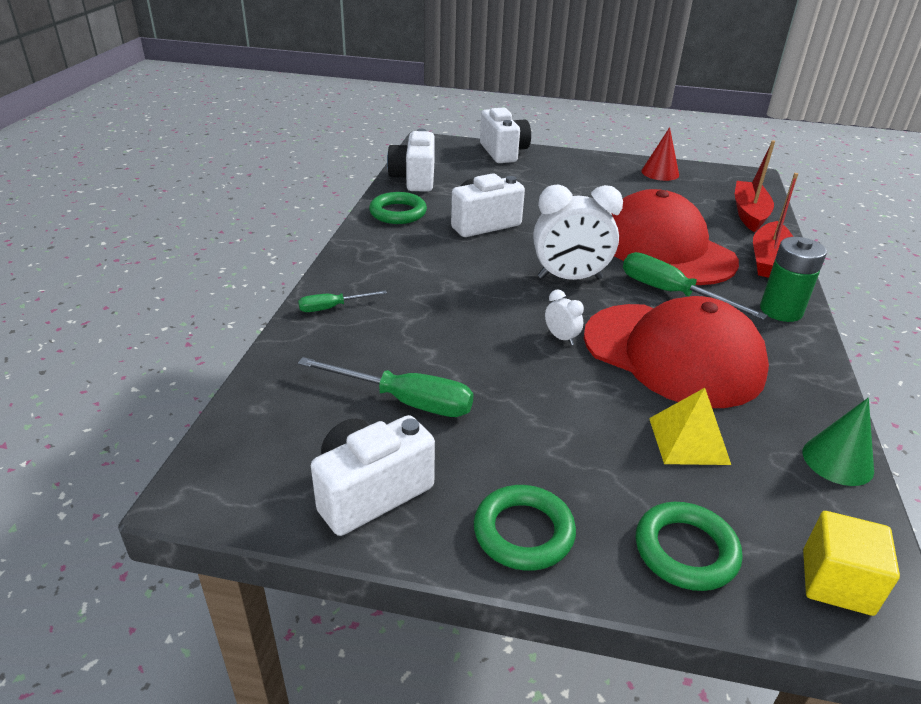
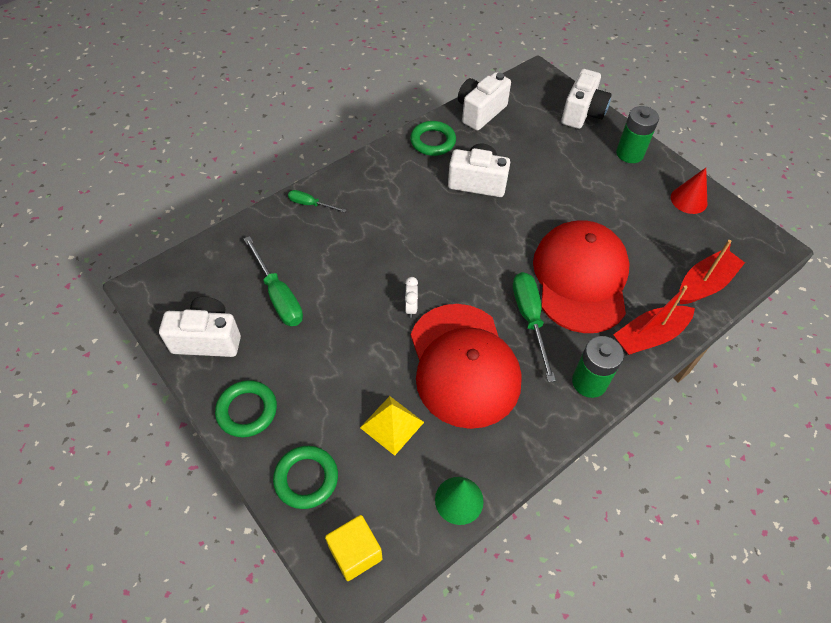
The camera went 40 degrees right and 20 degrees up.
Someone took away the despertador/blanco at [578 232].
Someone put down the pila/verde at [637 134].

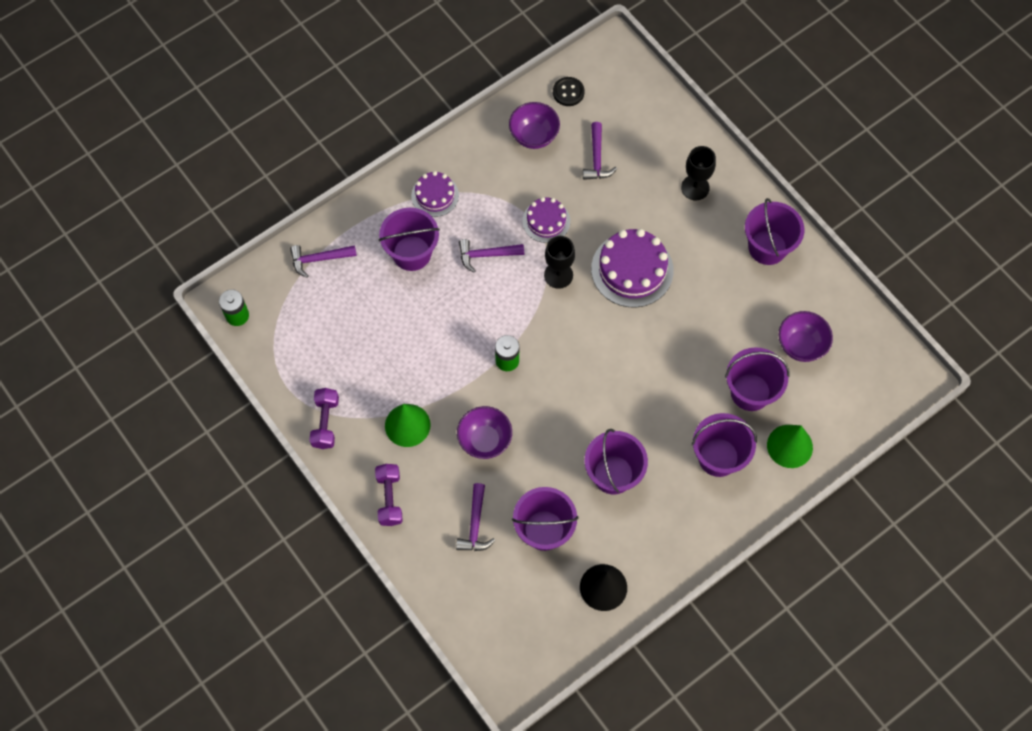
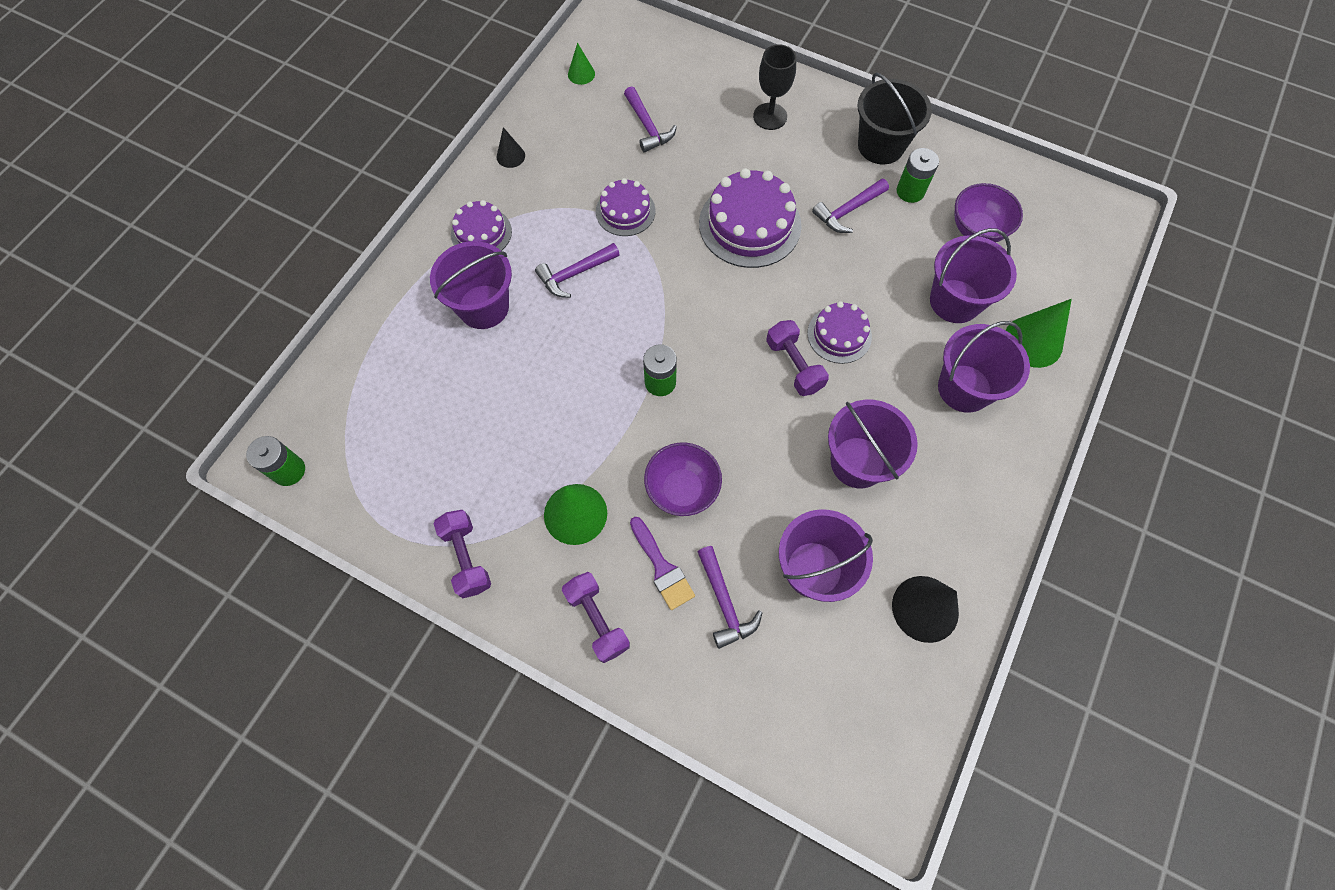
The camera went 25 degrees left and 0 degrees up.
Someone carried the martillo/morado from [323 261] to [850 206].
Someone took away the cuenco/morado at [534 125].
Someone took away the copa/negro at [559 262].
Someone swapped the botón/negro at [569 91] for the cono/verde at [581 64].
Someone repainted the balde/morado at [775 231], which became the balde/negro at [894 118].
Someone put down the cono/negro at [511 147].
Someone put down the pincel/morado at [662 563].
Someone put down the mancuerna/morado at [797 358].
Someone put down the tarta/morado at [839 332].
Someone put down the pila/verde at [918 175].

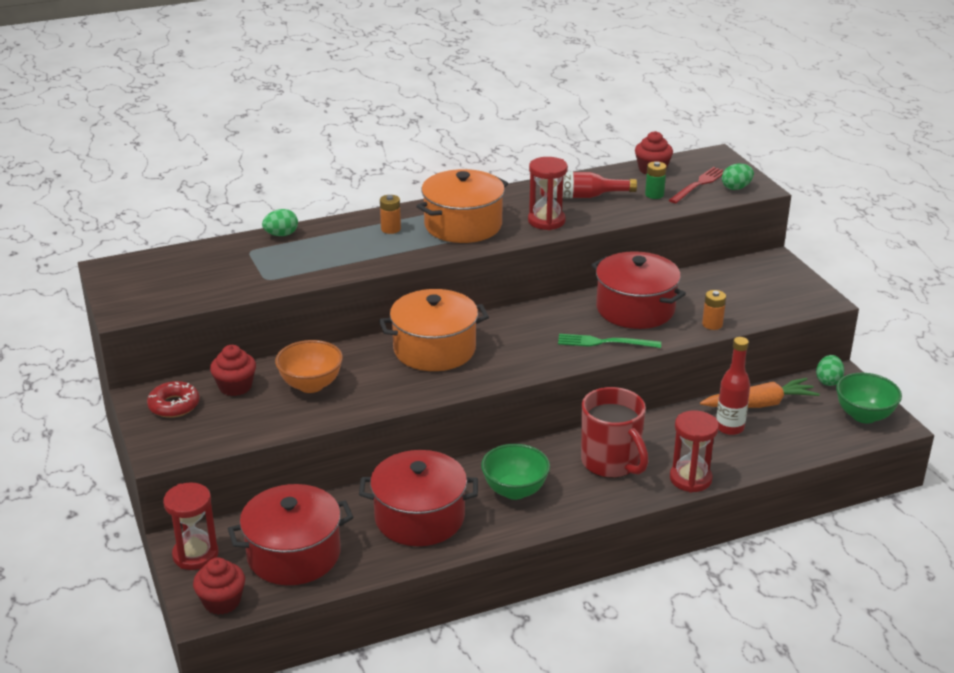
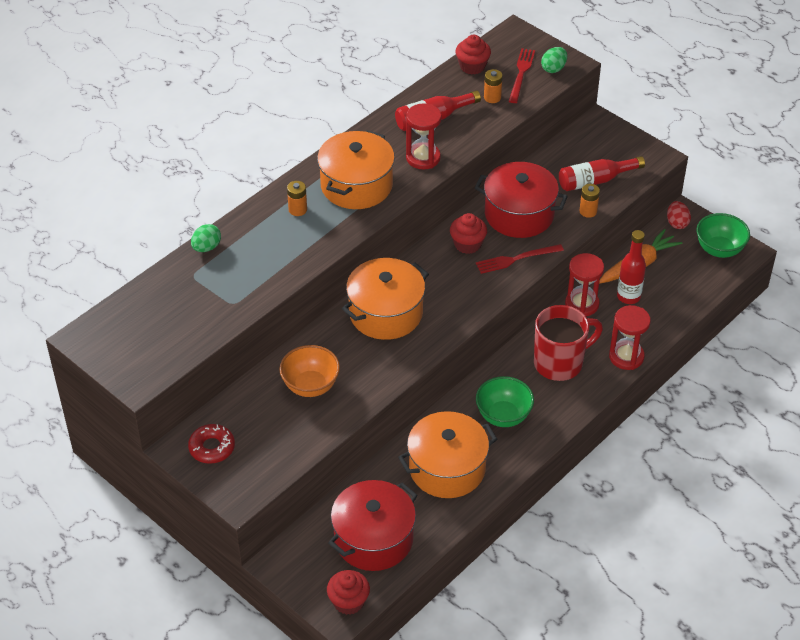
The camera went 25 degrees left and 15 degrees up.
Someone carried the reloj de arena/rojo from [190 526] to [584 284].
Someone carried the magdalena/rojo from [233 370] to [468 233].
Someone repainted the olla/rojo at [418 498], which became the olla/naranja at [447 454].
Someone repainted the tenedor/verde at [609 341], which became the tenedor/rojo at [520 259].
Someone rotated the taza/rojo at [615 432] by 60 degrees counterclockwise.
Someone repainted the pila/verde at [656 180], which became the pila/naranja at [493 86].
Someone repainted the huevo/verde at [830 370], which became the huevo/rojo at [679 215].
Someone put down the botella/rojo at [602 173].

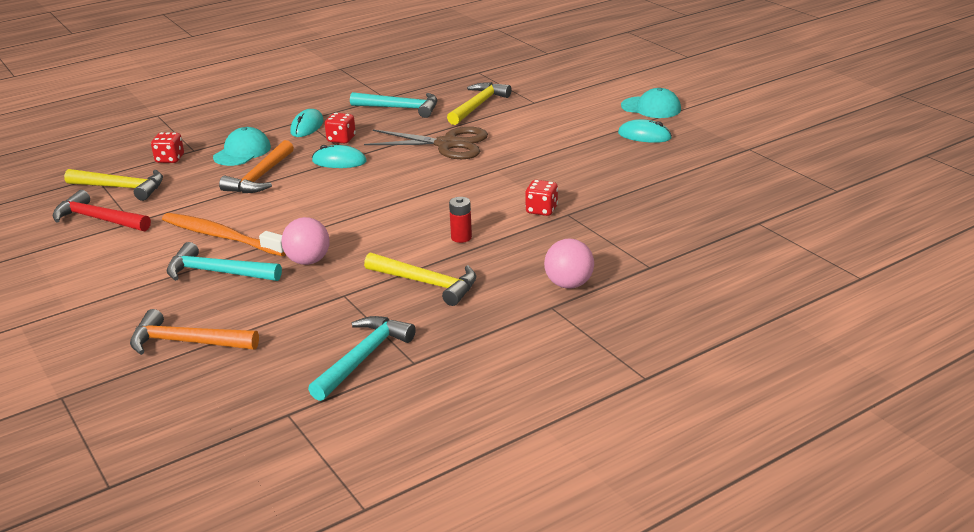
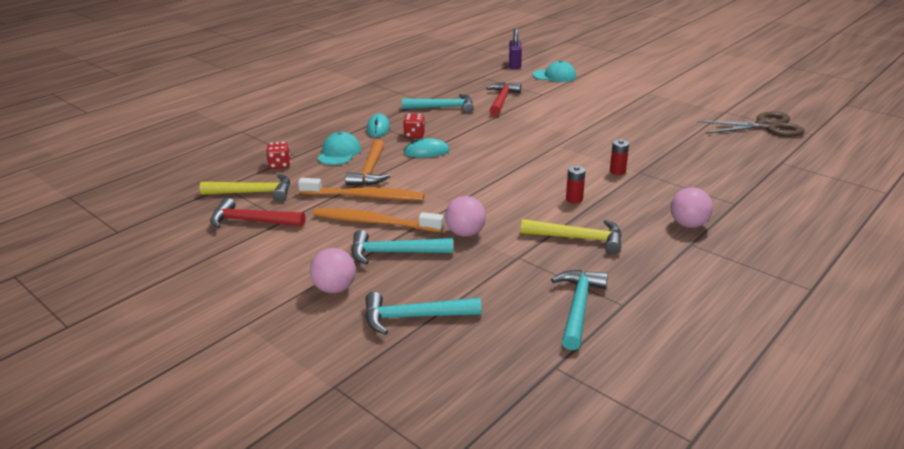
The camera went 15 degrees left and 0 degrees up.
Someone repainted the martillo/naranja at [194 332], which became the martillo/turquesa at [423 313].
Someone carried the tijeras/marrón from [426 143] to [751 124].
Someone repainted the martillo/amarillo at [479 103], which became the martillo/rojo at [503 99].
Someone swapped the dado/rojo at [541 198] for the pila/rojo at [619 157].
Someone took away the ratón/turquesa at [645 131].
Someone carried the gorra/turquesa from [651 103] to [554 71].
Someone put down the cepillo de dientes/naranja at [361 189].
Someone put down the pelota/rosa at [333 270].
Someone put down the candado/morado at [515 48].

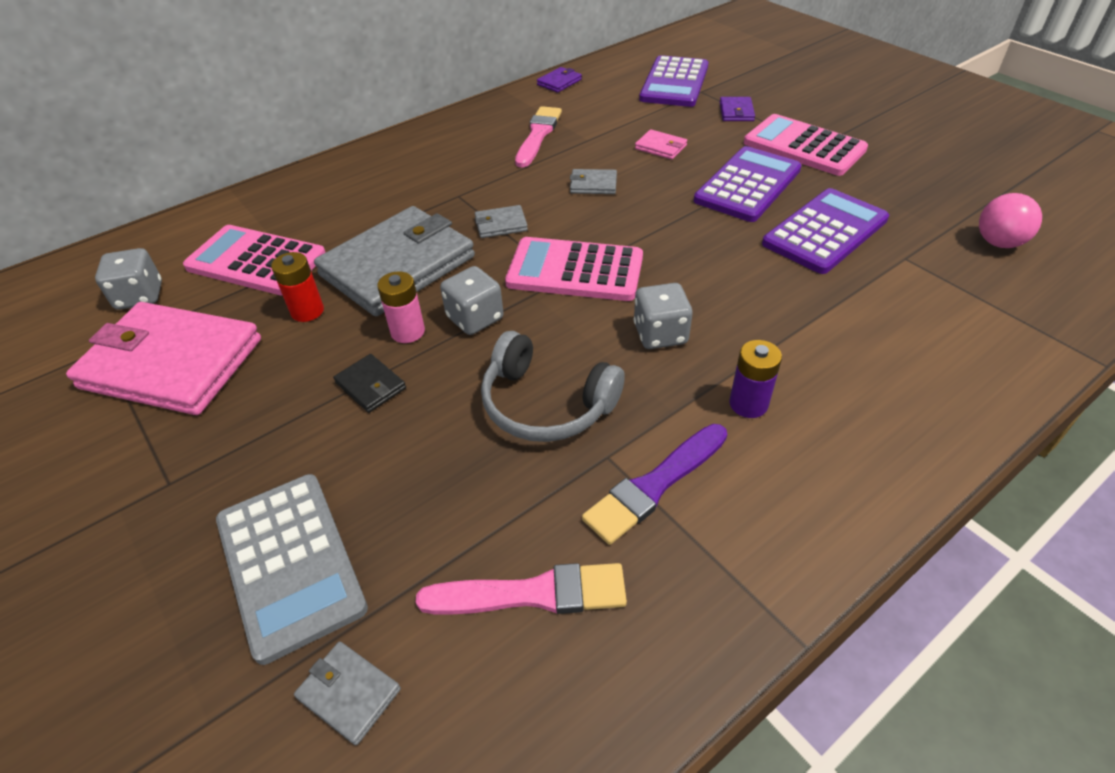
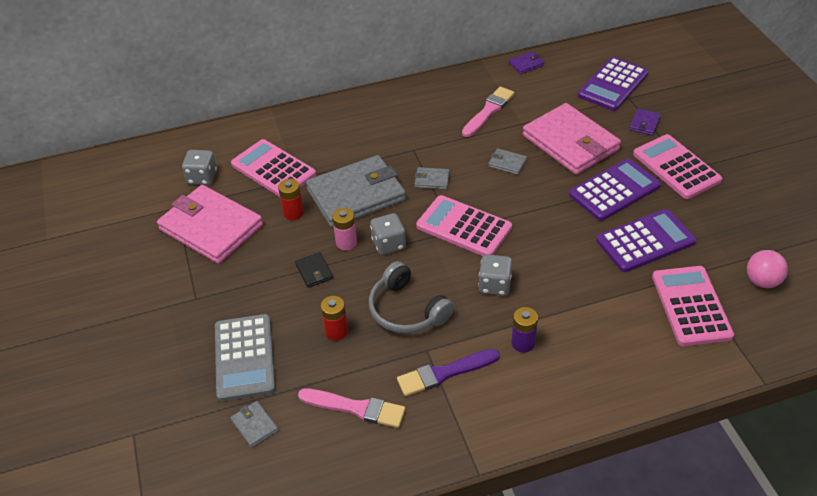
The camera went 20 degrees right and 0 degrees up.
Someone scaled the cartera/rosa at [661 144] by 2.48.
Someone put down the pila/rojo at [334 318].
Someone put down the calculadora/rosa at [693 306].

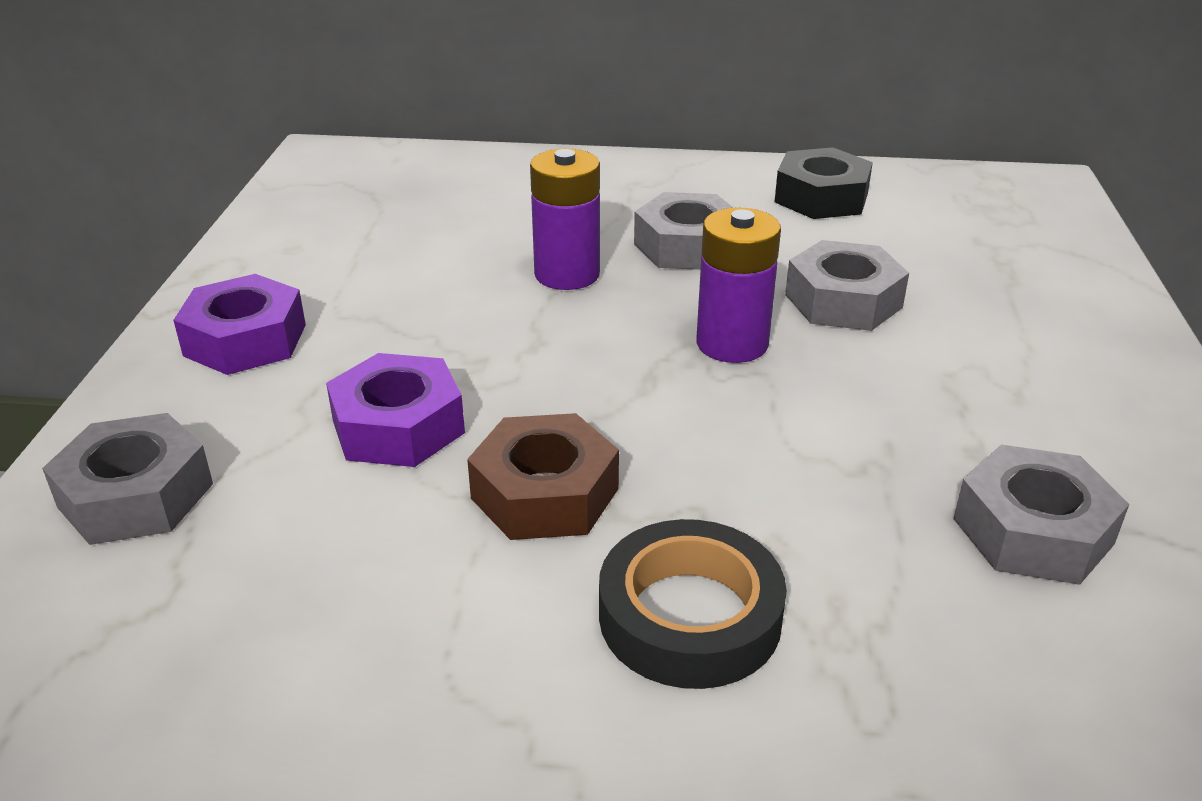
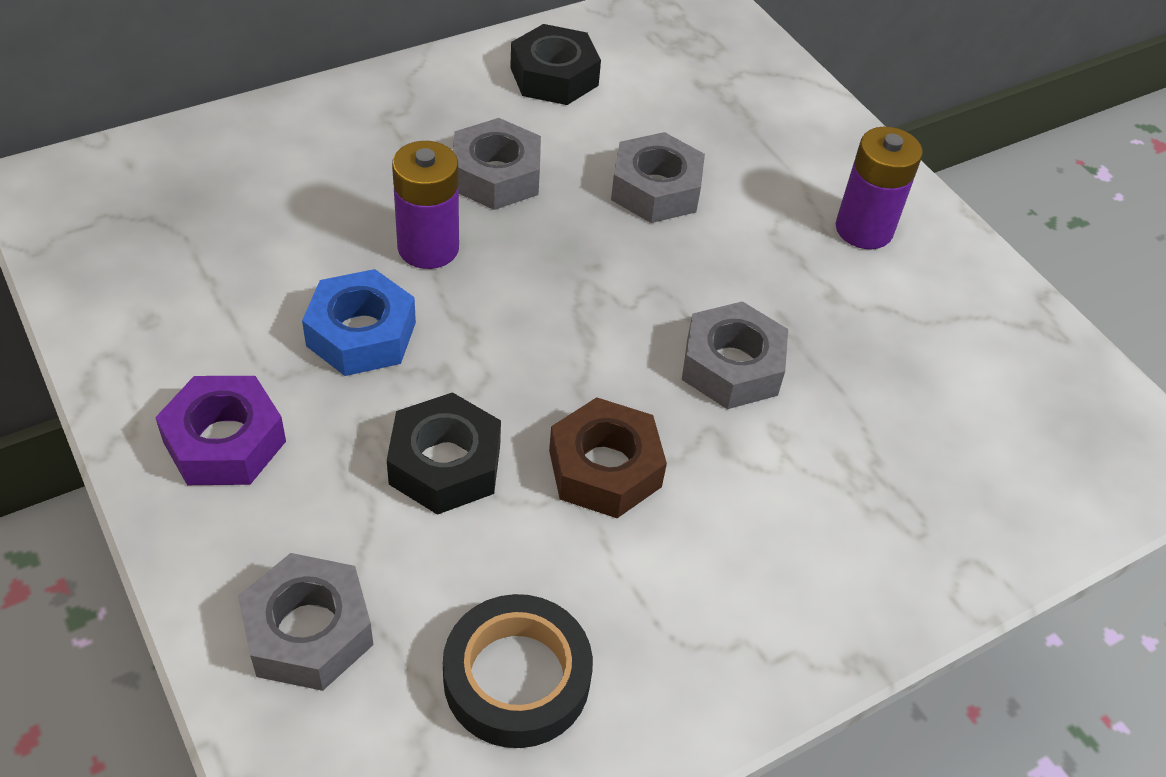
The camera went 40 degrees left and 15 degrees up.
Someone repainted the tuerca/morado at [395 410], which became the tuerca/negro at [444 453].
Someone carried the cinta adhesiva/negro from [693 604] to [518 671].
Someone carried the pila/morado from [738 285] to [879 188].
Someone carried the tuerca/gris from [1041 514] to [735 355].
Someone put down the tuerca/azul at [359 322].

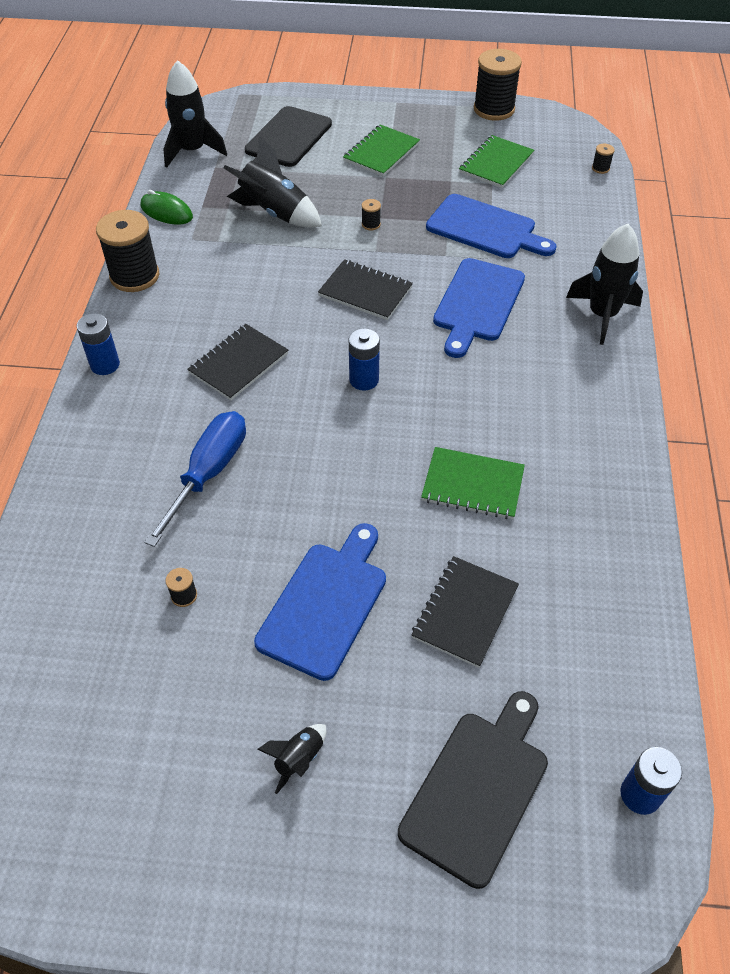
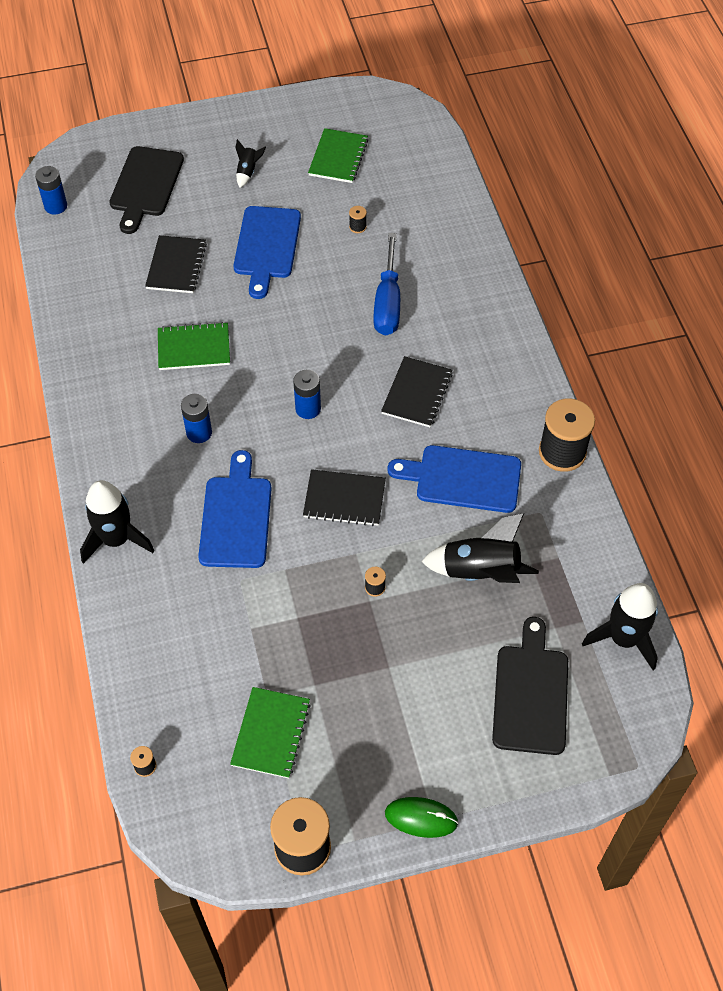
The camera went 160 degrees right and 5 degrees up.
Someone carried the pila/azul from [98 344] to [196 418].
Someone carried the ratón/verde from [167 207] to [422 817].
Someone carried the cuaderno/verde from [381 150] to [338 155].
Someone carried the tabla de cortar/azul from [491 226] to [454 479].

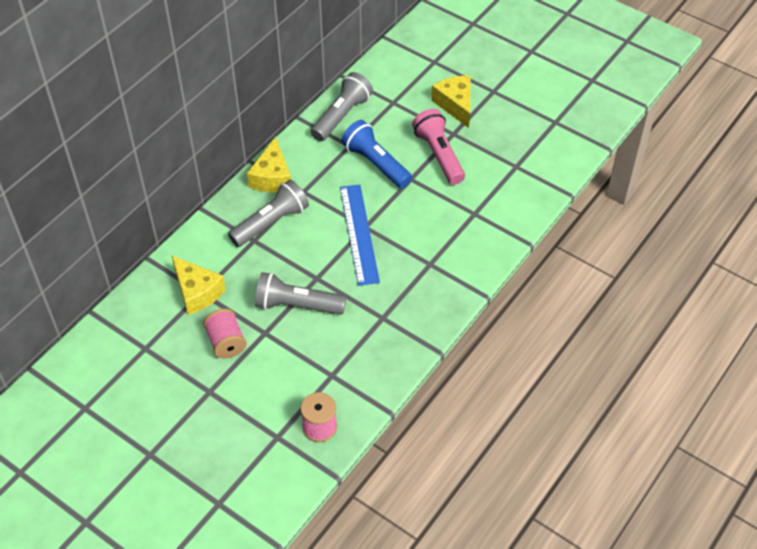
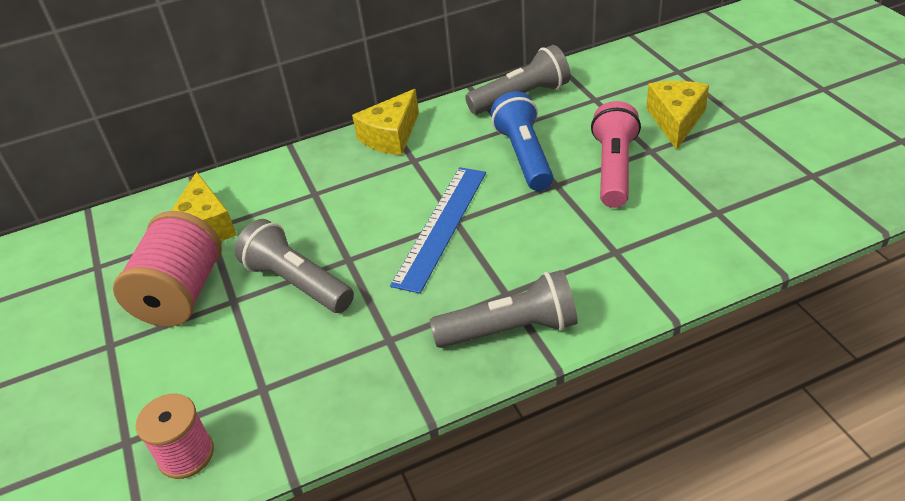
The camera went 35 degrees right and 10 degrees down.
Someone scaled the carrete/rosa at [224 333] by 1.61.
Someone carried the lámpara de mano/gris from [268 213] to [504 309].

